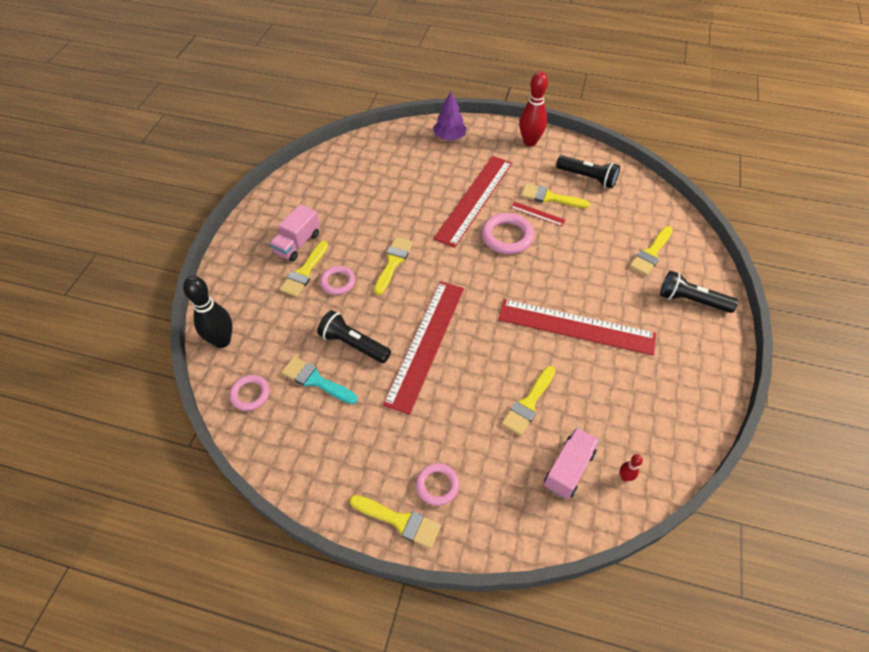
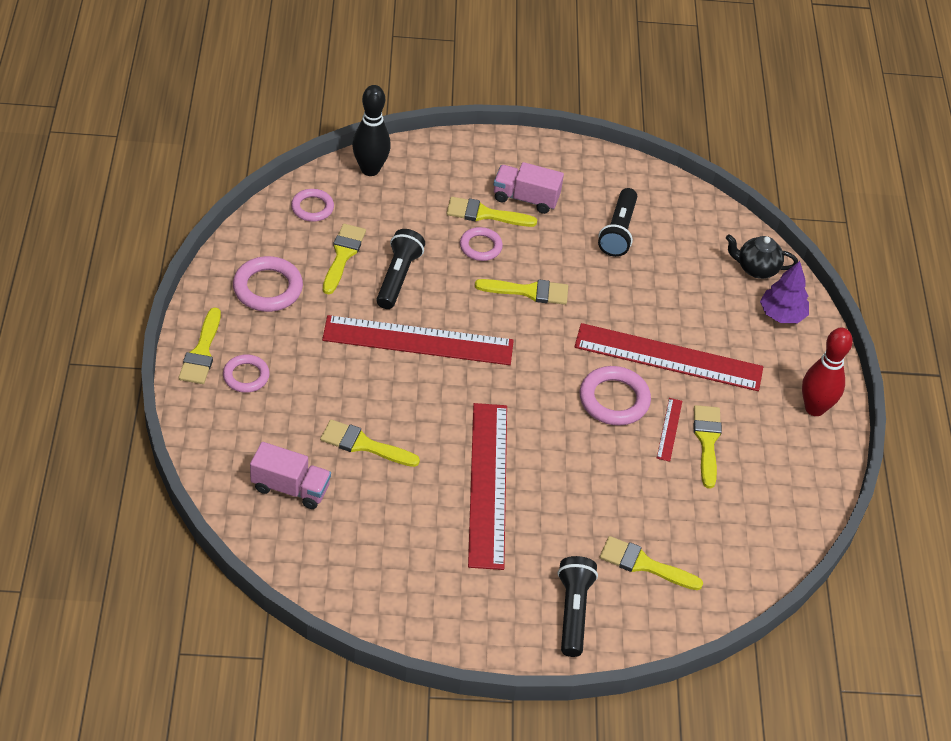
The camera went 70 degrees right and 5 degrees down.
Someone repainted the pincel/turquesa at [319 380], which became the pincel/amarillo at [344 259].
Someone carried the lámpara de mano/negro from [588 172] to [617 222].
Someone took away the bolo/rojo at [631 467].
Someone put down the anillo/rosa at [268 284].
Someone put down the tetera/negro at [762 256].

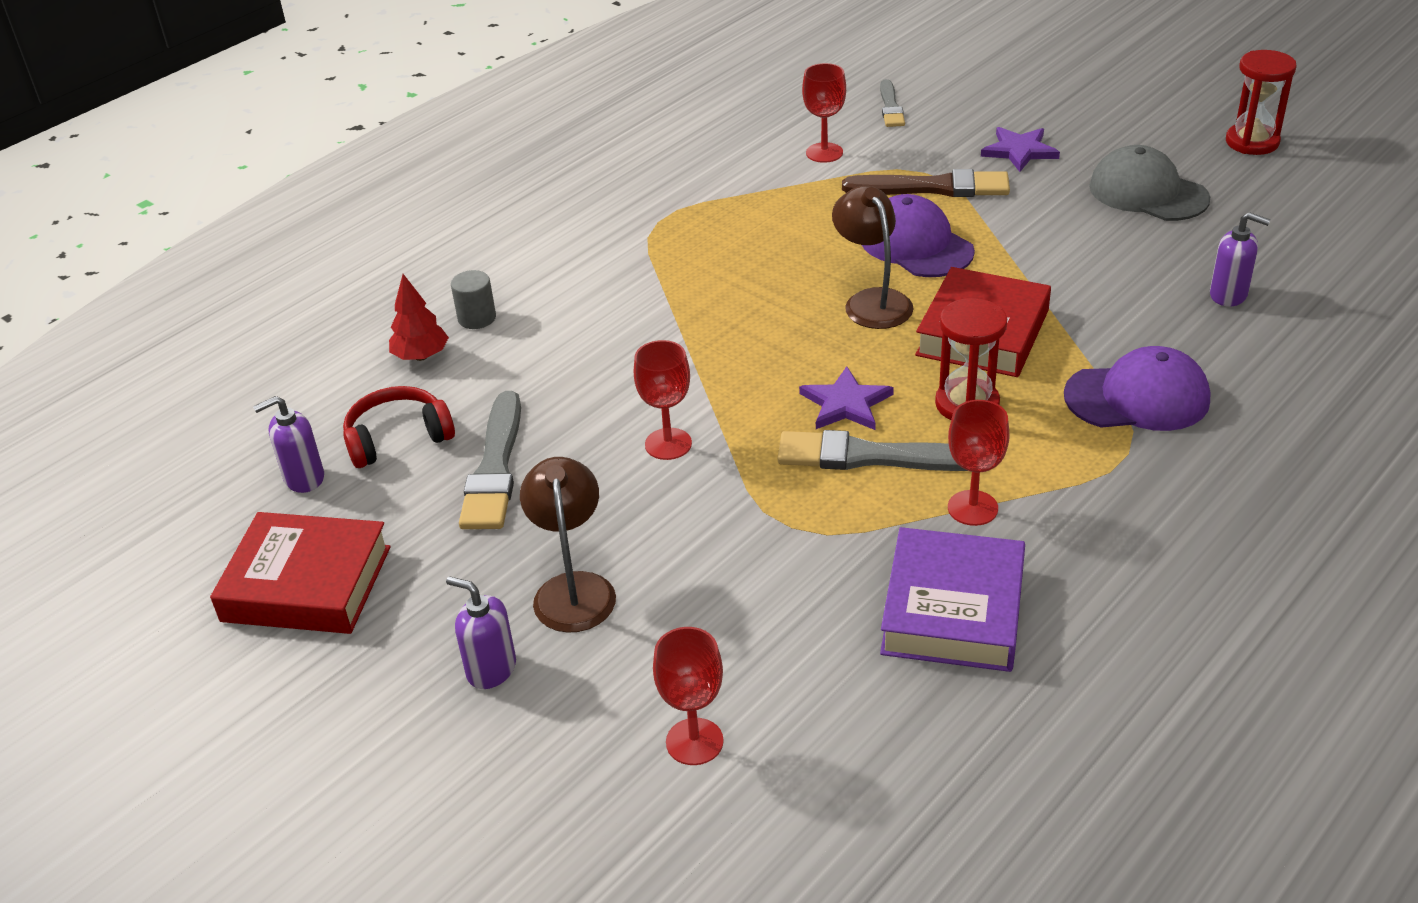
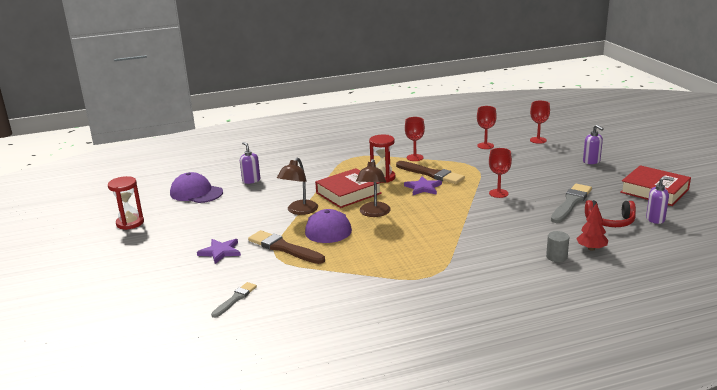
The camera went 150 degrees left and 15 degrees down.
Someone carried the lámpara/marrón from [568 545] to [297 186].
Someone repainted the pincel/gris at [873 450], which became the pincel/marrón at [430 172].
Someone carried the copa/rojo from [824 113] to [487 127].
Someone took away the libro/morado at [952 599].
Someone carried the gorra/morado from [1137 388] to [196 187].
Someone took away the gorra/gris at [1149 183].

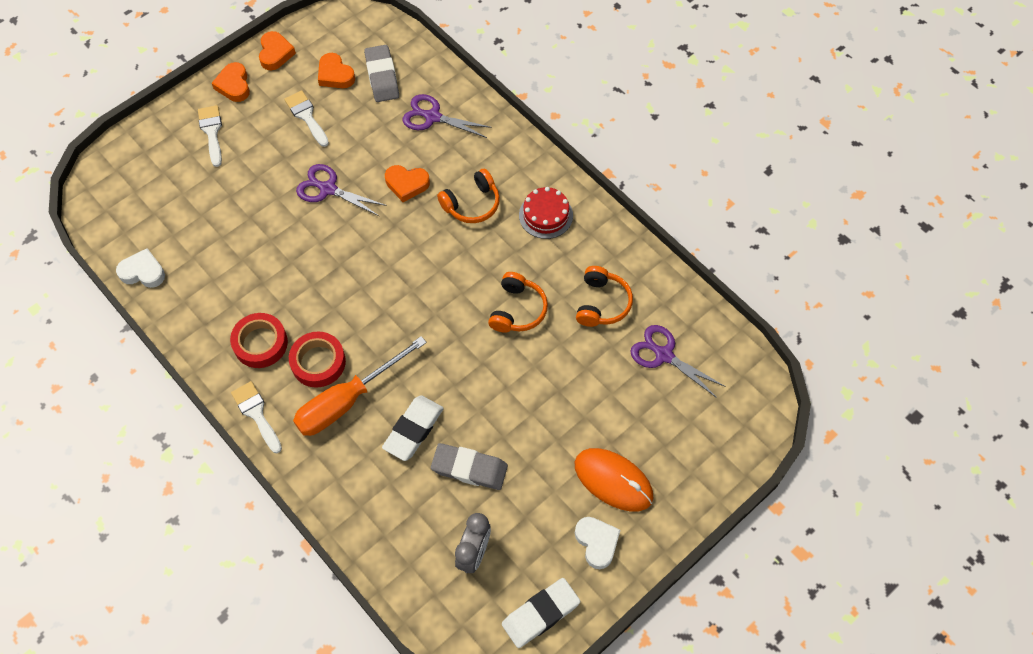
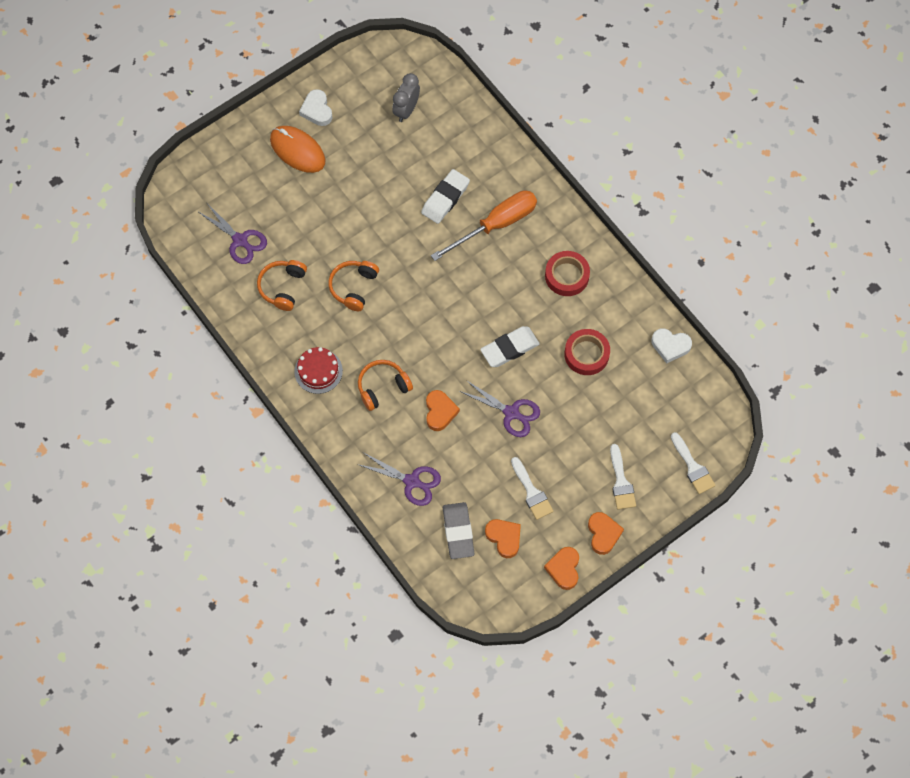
The camera went 175 degrees left and 5 degrees up.
Someone carried the pincel/blanco from [256 417] to [693 463].
Someone carried the cinta adhesiva/rojo from [317 359] to [587 352].
Someone rotated the corazón/naranja at [407 183] by 75 degrees clockwise.
Someone took away the goma de borrar/gris at [469 466].
Someone carried the goma de borrar/blanco from [541 613] to [510 346].

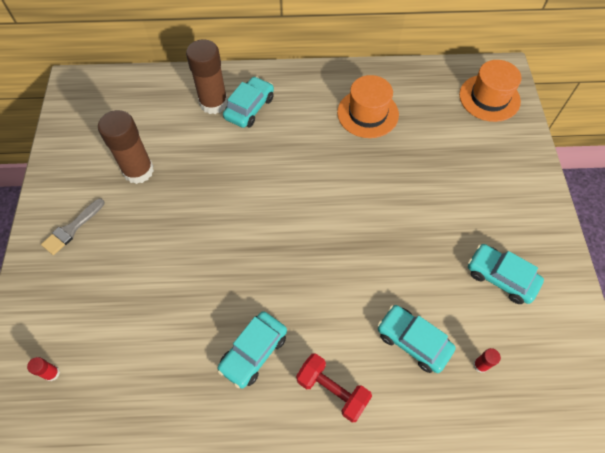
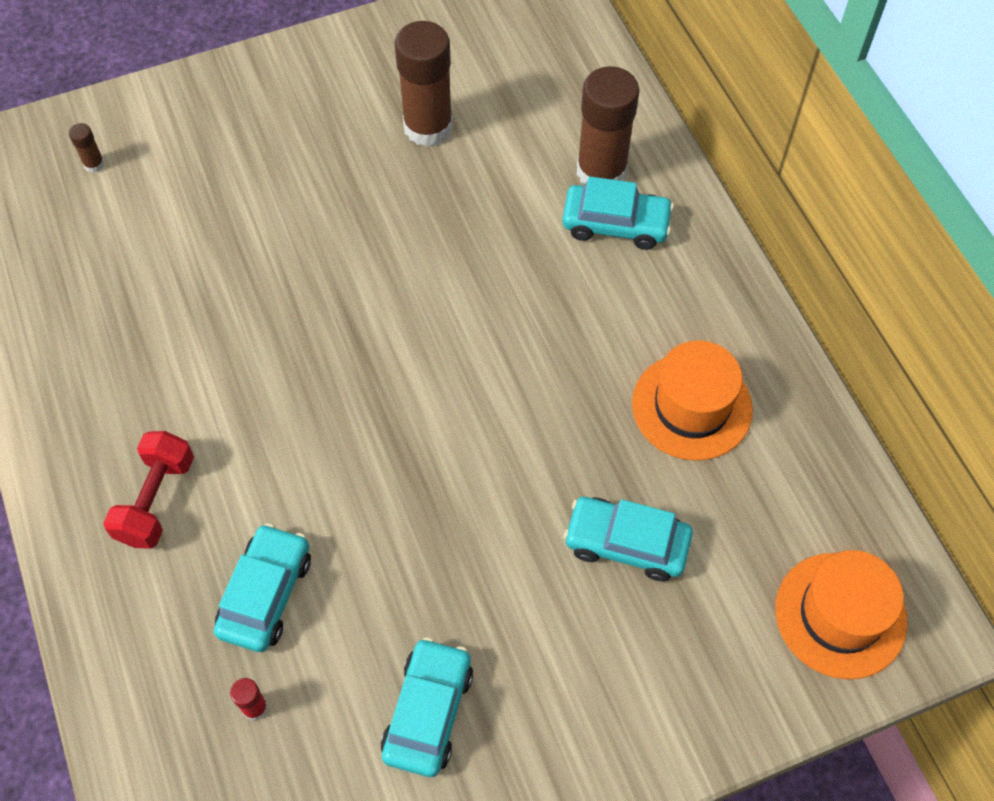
The camera went 70 degrees right and 0 degrees up.
Someone repainted the barra de pegamento/rojo at [43 369], which became the barra de pegamento/marrón at [87 148].
Someone took away the pincel/gris at [73 226].
Someone carried the coche/turquesa from [252 350] to [628 539].

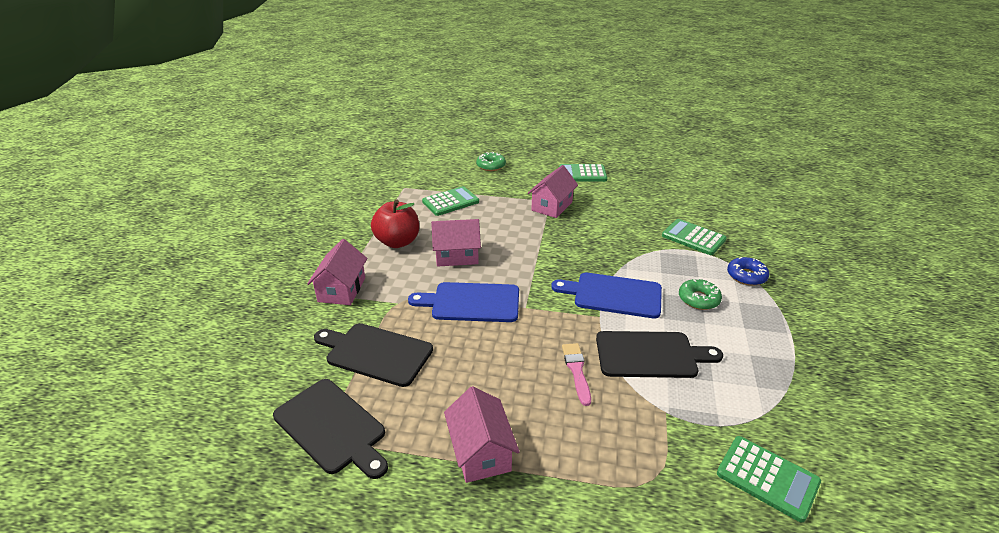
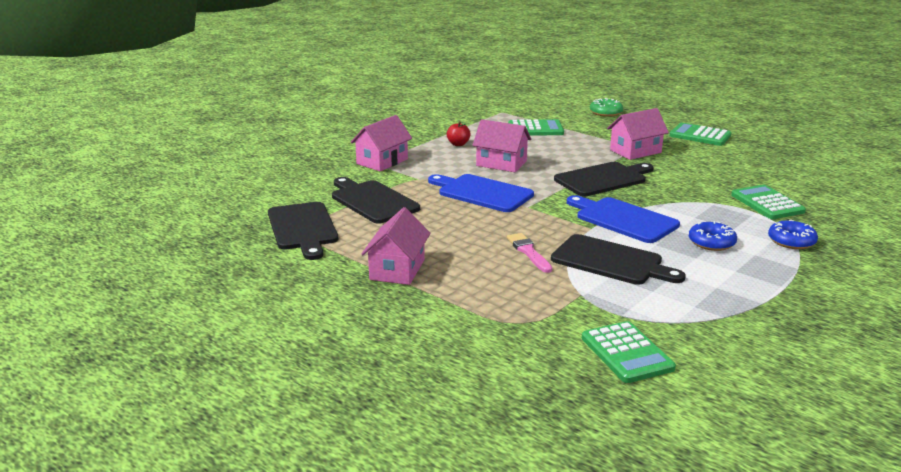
The camera went 30 degrees right and 10 degrees down.
Someone scaled the manzana/rojo at [395 223] by 0.50.
Someone rotated the pincel/rosa at [576 374] by 45 degrees counterclockwise.
Someone repainted the rosquilla/verde at [700 294], which became the rosquilla/azul at [713 236].
Someone put down the tabla de cortar/negro at [604 179].

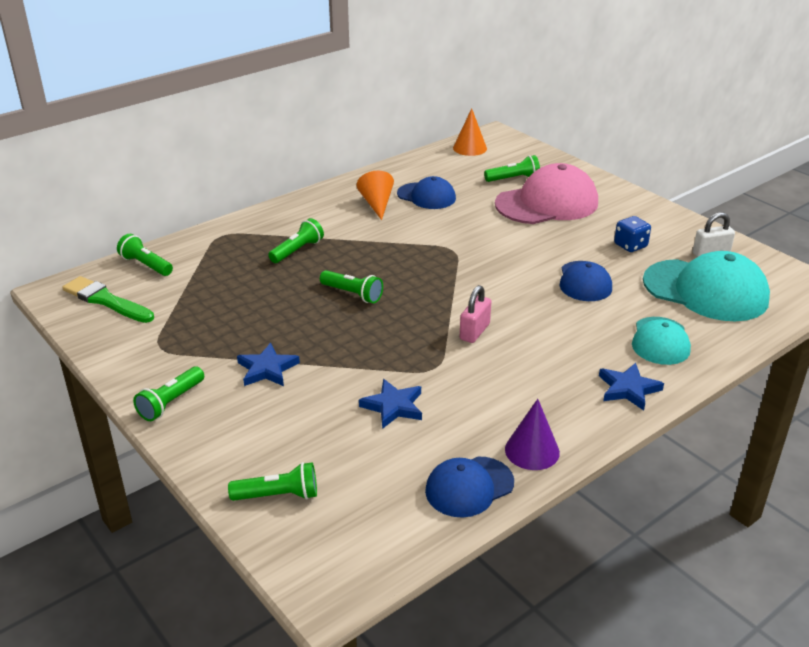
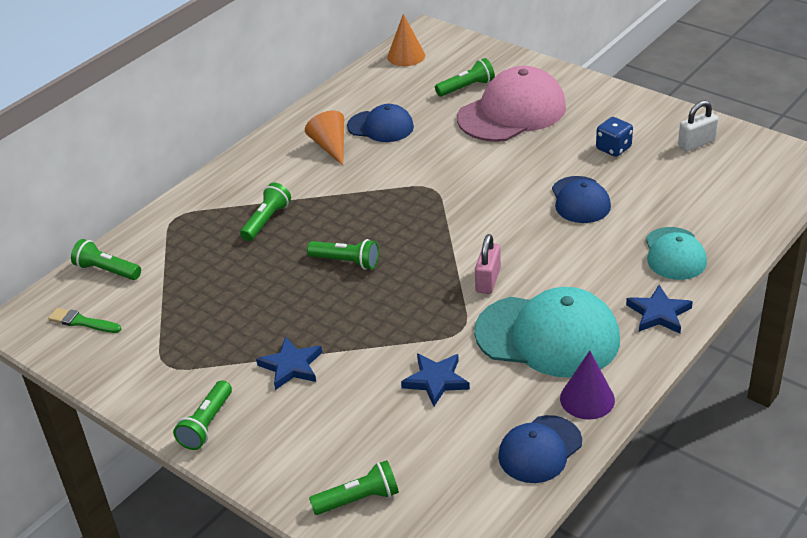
The camera went 10 degrees left and 5 degrees up.
Someone scaled the pincel/verde at [108 299] by 0.62.
Someone carried the gorra/turquesa from [706 286] to [547 332].

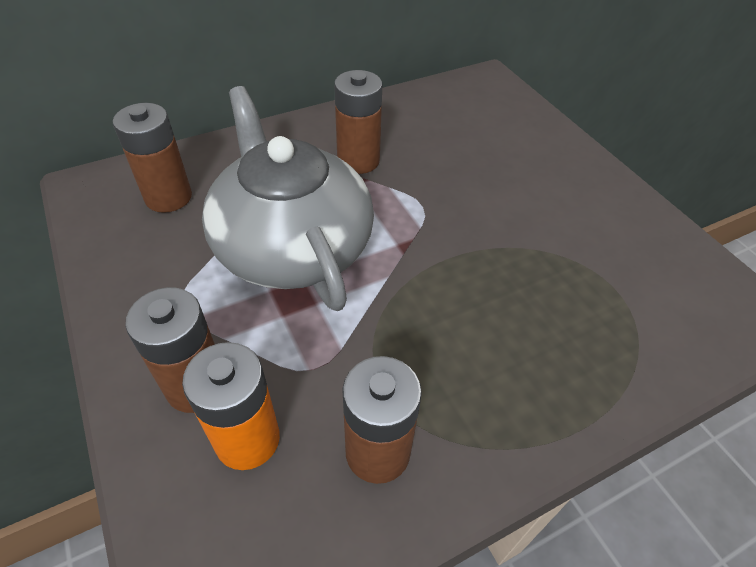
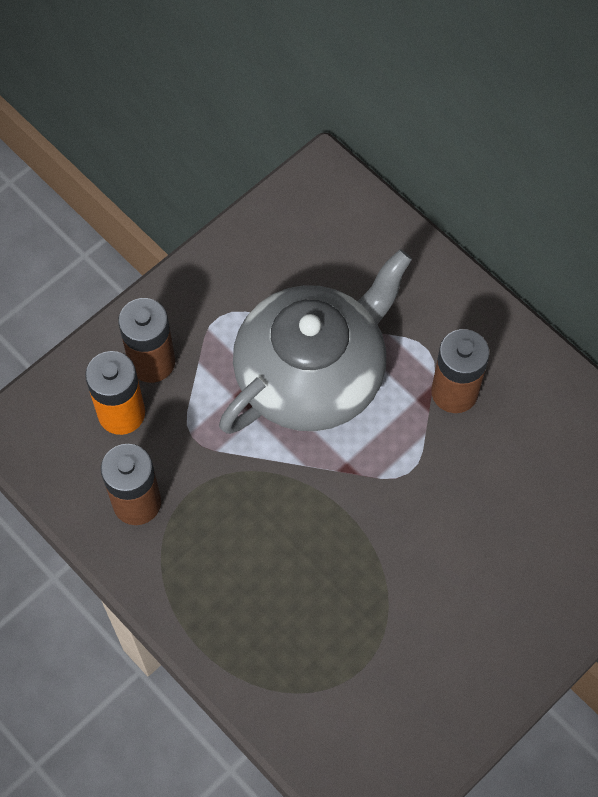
The camera went 75 degrees right and 15 degrees up.
Someone took away the pila/marrón at [152 158].

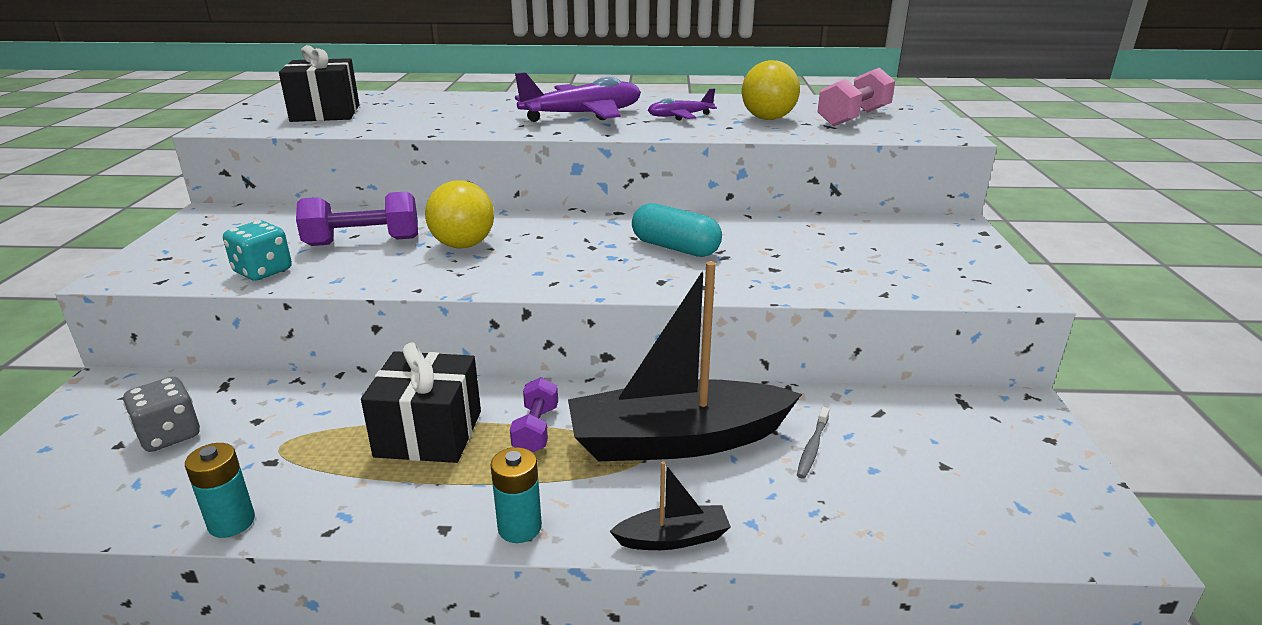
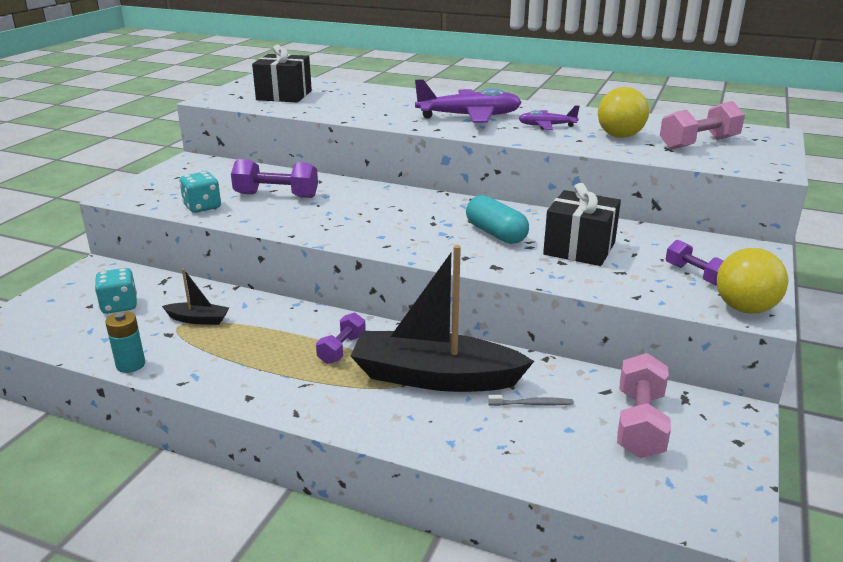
The camera went 20 degrees right and 0 degrees up.
Someone repainted the dado/gris at [161 414], which became the dado/turquesa at [116 291].
Someone carried the regalo/negro from [421 403] to [582 224].
Someone carried the pelota/amarillo from [459 214] to [752 281].
Someone took away the pila/turquesa at [516 495].
Someone carried the barco/negro from [670 505] to [195 296].
Someone rotated the cepillo de dientes/gris at [813 443] by 135 degrees counterclockwise.
Someone put down the mancuerna/rosa at [644 405].
Someone put down the mancuerna/morado at [695 263].

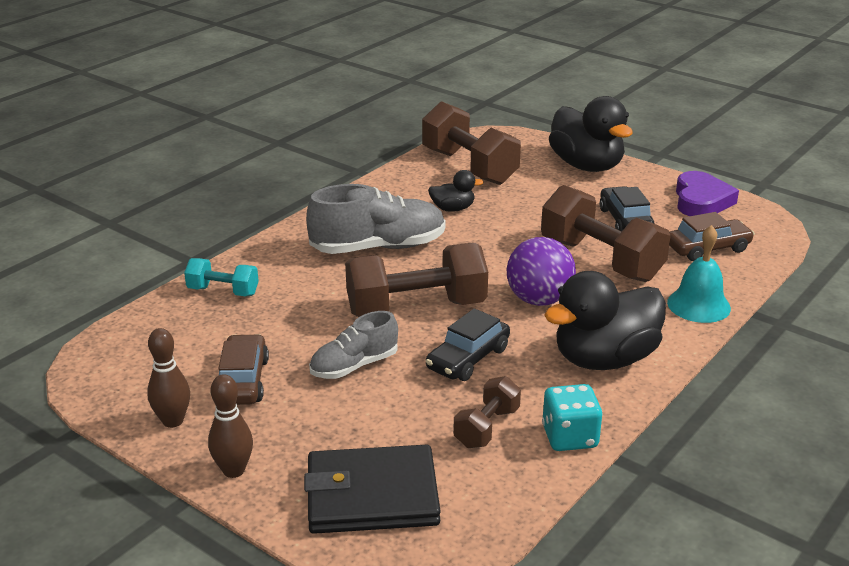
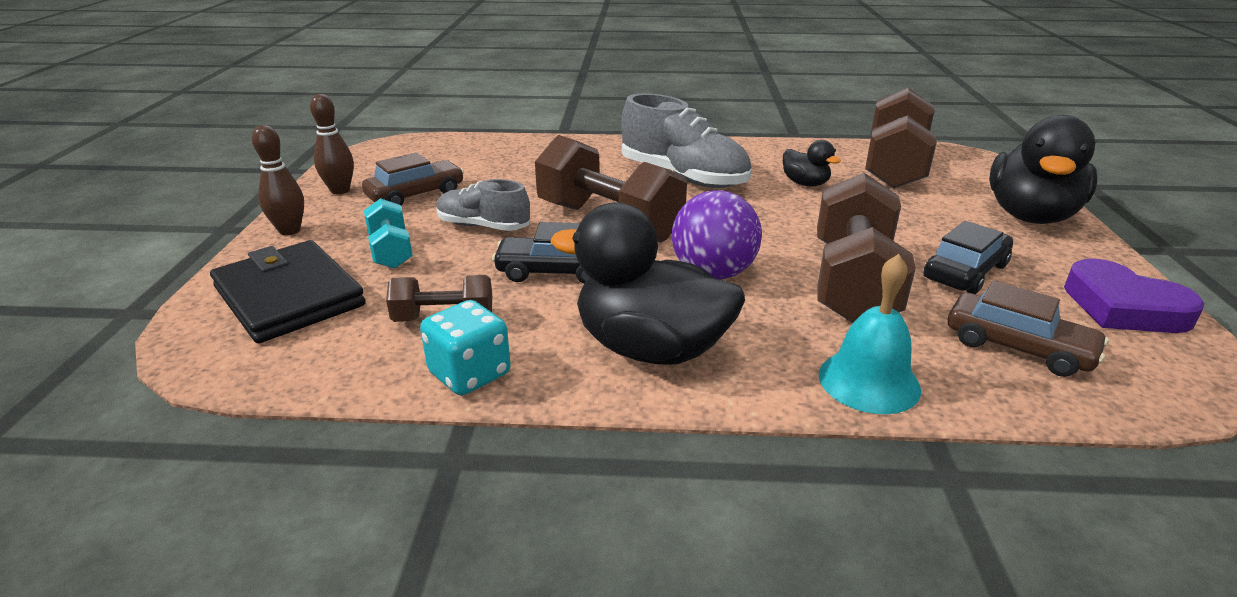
The camera went 55 degrees right and 0 degrees up.
Someone carried the mancuerna/turquesa from [221 277] to [388 233].
Someone rotated the corazón/morado at [707 193] by 75 degrees clockwise.

